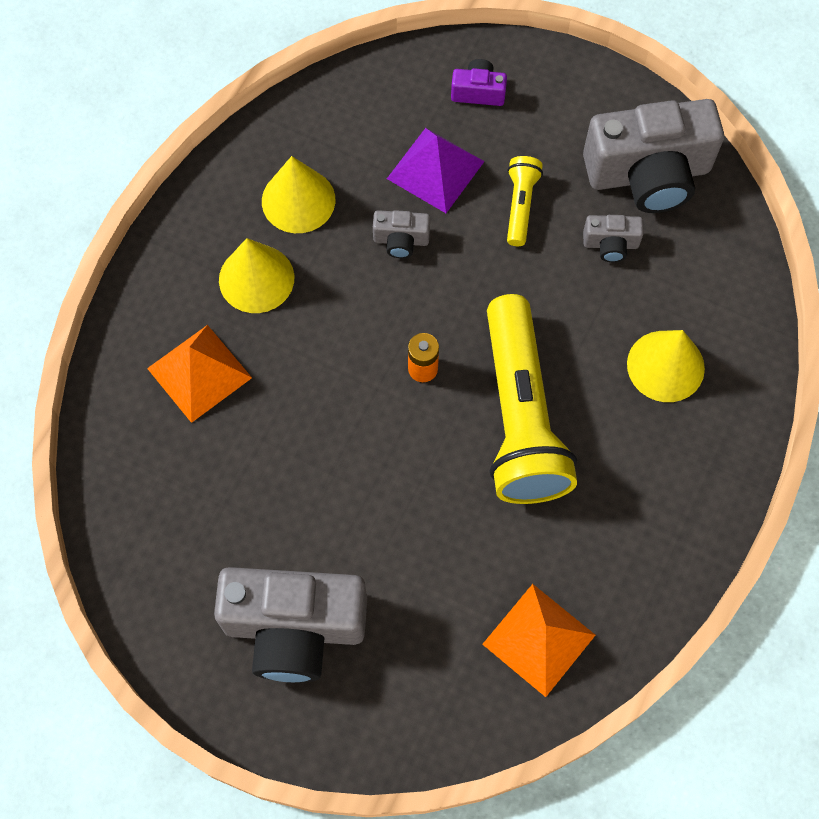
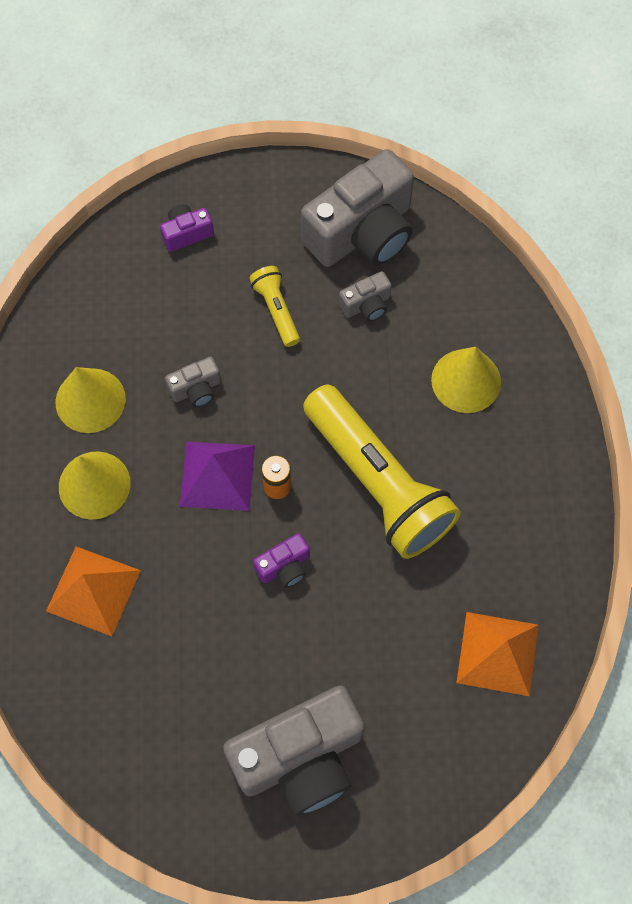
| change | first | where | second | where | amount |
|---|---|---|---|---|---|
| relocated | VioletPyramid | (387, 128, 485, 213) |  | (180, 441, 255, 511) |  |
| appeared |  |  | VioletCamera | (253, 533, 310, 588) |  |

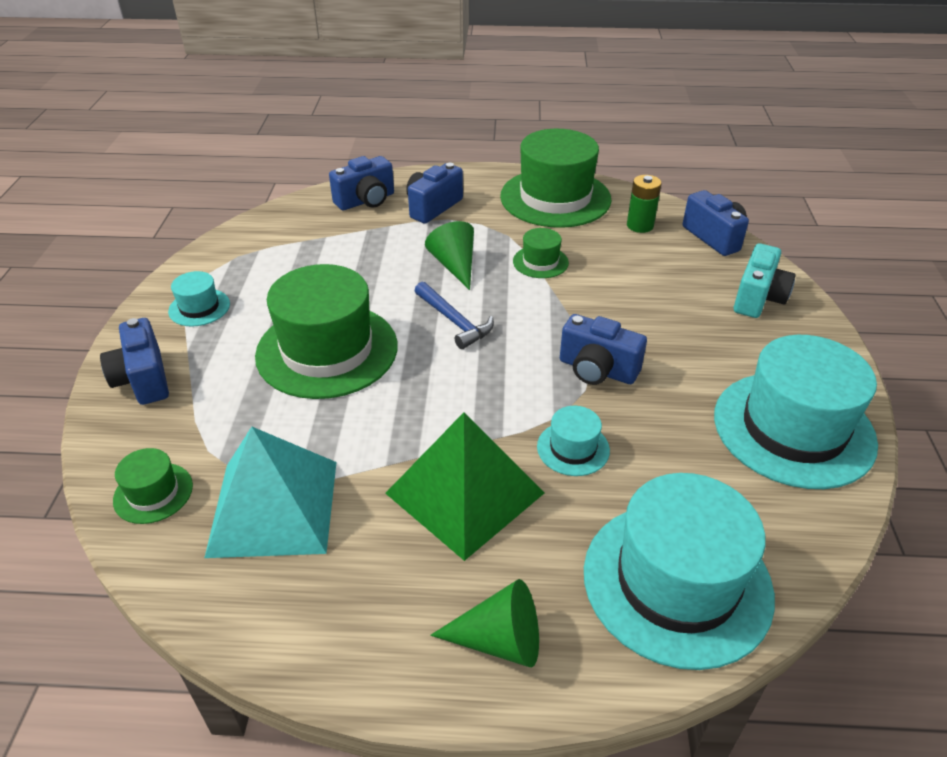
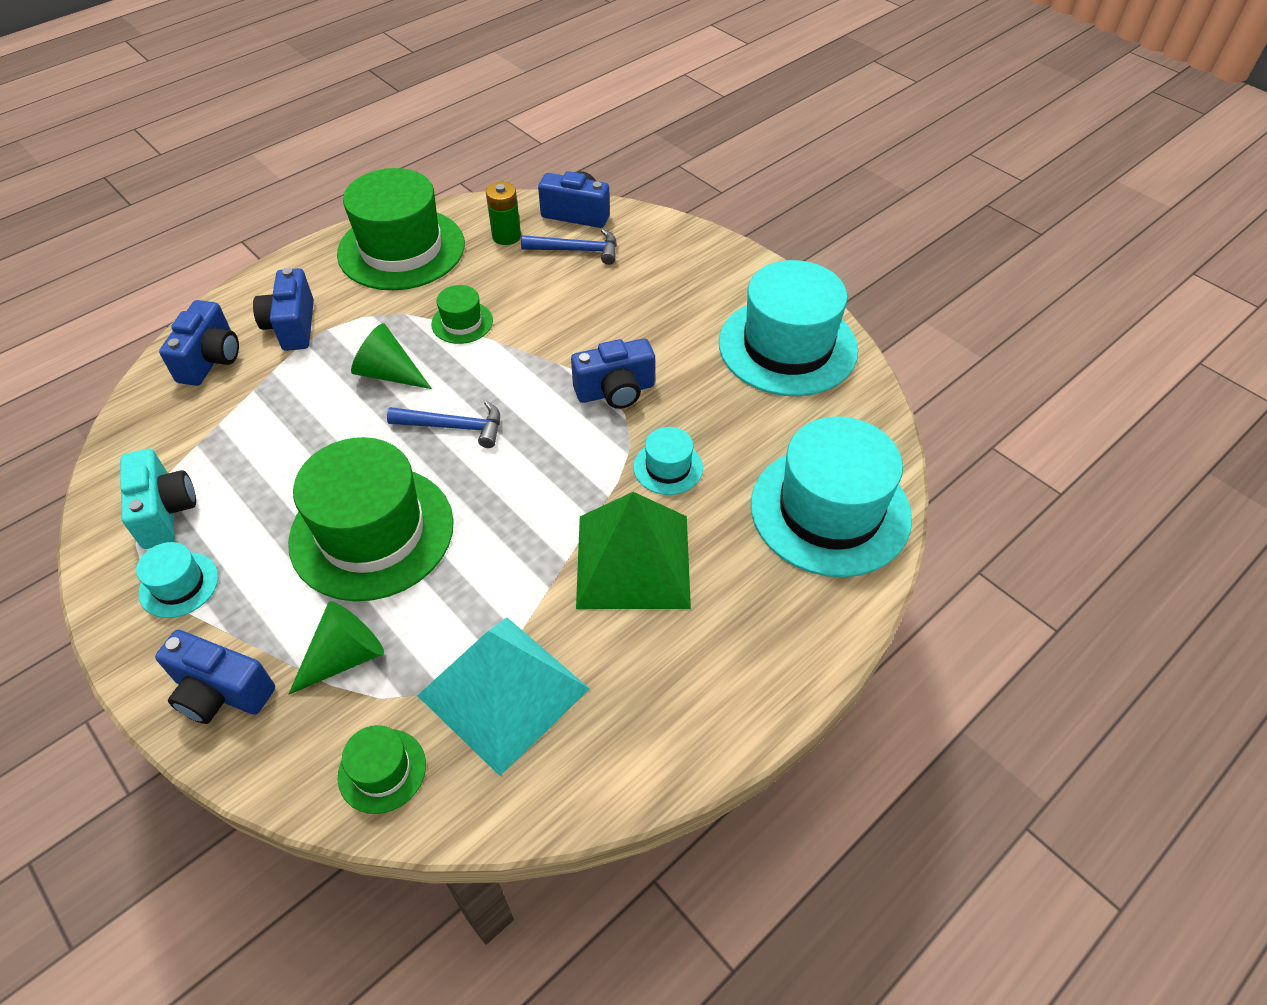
| change | first | where | second | where | amount |
|---|---|---|---|---|---|
| relocated | TurquoiseCamera | (734, 243, 796, 318) |  | (120, 449, 196, 549) |  |
| relocated | GreenSolidCone | (430, 579, 539, 667) |  | (288, 601, 384, 695) |  |
| appeared |  |  | BlueHammer | (521, 229, 617, 265) |  |

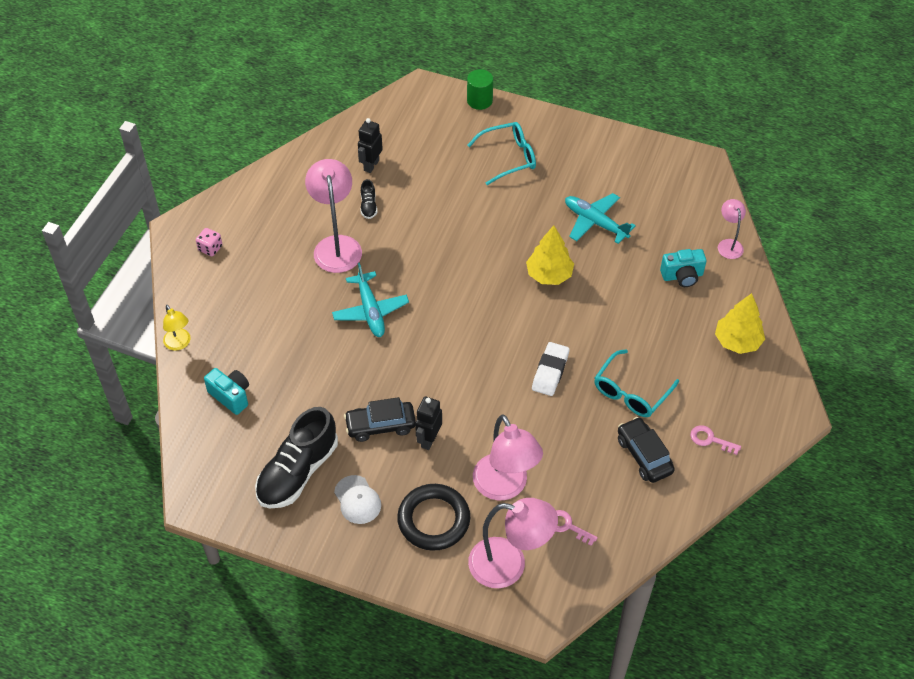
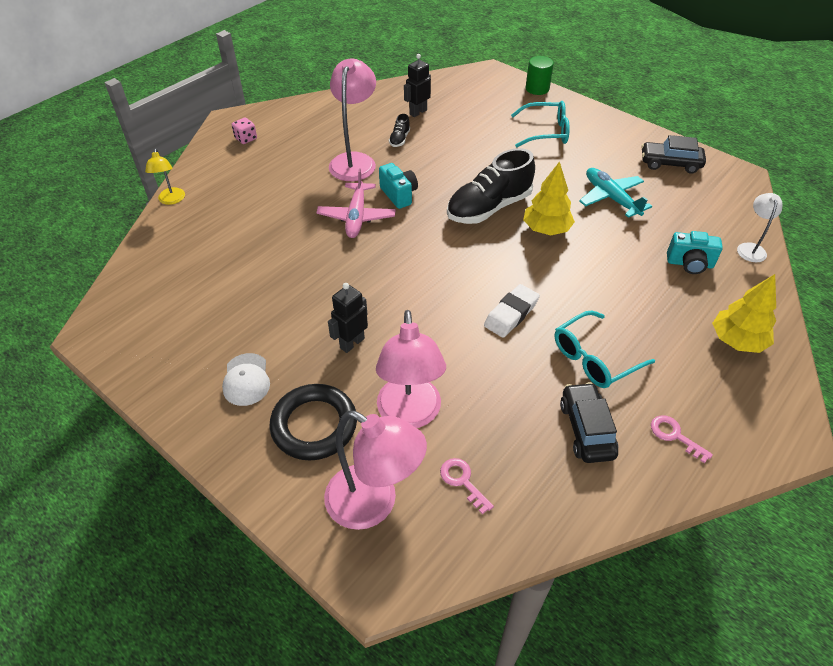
| change | first | where | second | where | amount |
|---|---|---|---|---|---|
| colour | PinkDeskLamp | (718, 199, 746, 259) | SnowWhiteDeskLamp | (737, 193, 783, 262) |  |
| colour | TurquoiseToyPlane | (332, 262, 409, 337) | PinkToyPlane | (316, 168, 396, 238) |  |
| relocated | TurquoiseCamera | (204, 368, 249, 415) |  | (379, 163, 418, 209) |  |
| relocated | EbonyToyCar | (344, 397, 416, 442) |  | (641, 135, 706, 174) |  |
| relocated | EbonyLaceUpShoe | (255, 407, 338, 508) |  | (447, 148, 535, 224) |  |

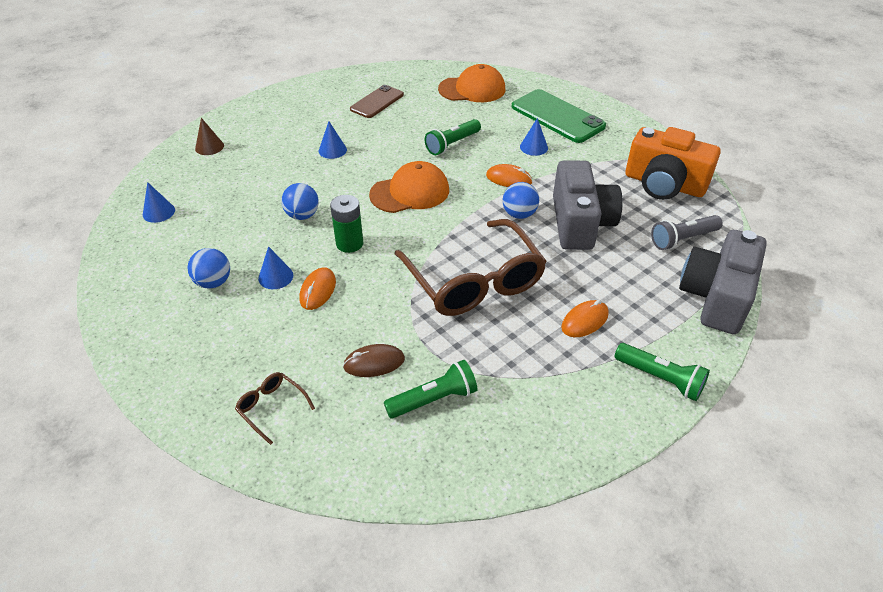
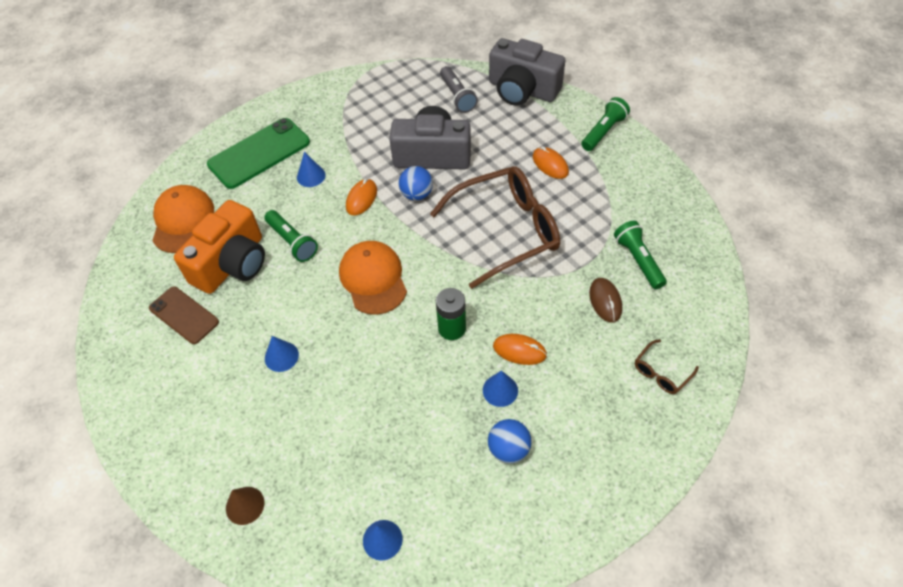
| change | first | where | second | where | amount |
|---|---|---|---|---|---|
| relocated | OrangeColouredCamera | (626, 127, 721, 200) |  | (174, 200, 265, 294) |  |
| missing | BlueBall | (281, 183, 319, 220) |  |  |  |

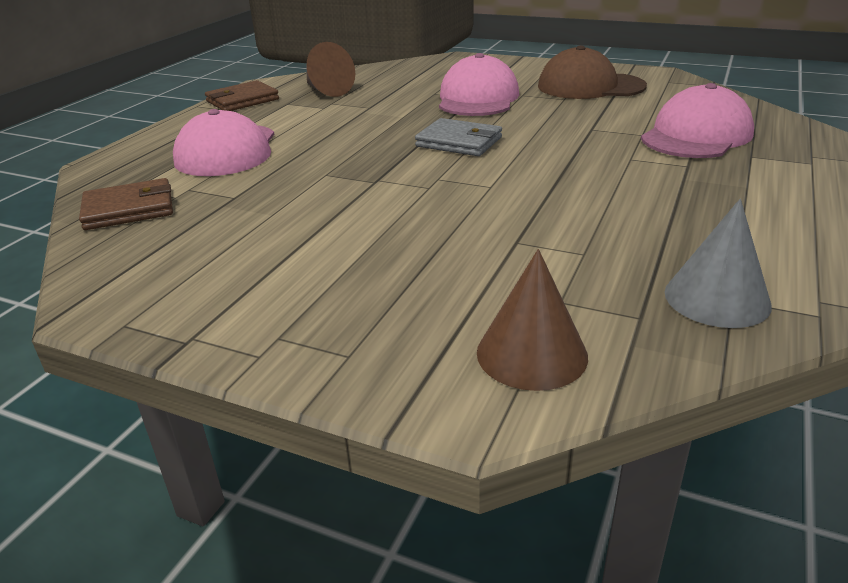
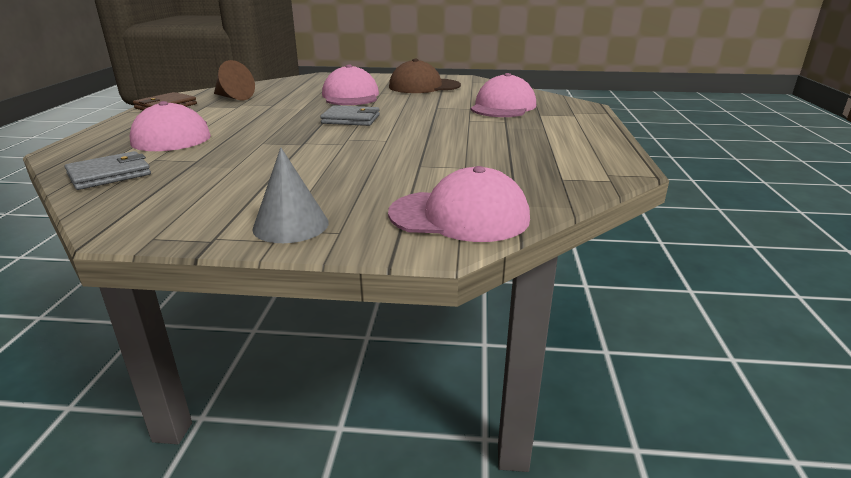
| change | first | where | second | where | amount |
|---|---|---|---|---|---|
| colour | BrownBillfold | (79, 178, 173, 230) | GrayBillfold | (65, 151, 151, 190) |  |
| relocated | GraySolidCone | (665, 199, 772, 328) |  | (252, 147, 329, 243) |  |
| exchanged | BrownSolidCone | (477, 249, 588, 391) | PinkBaseballCap | (388, 166, 530, 242) |  |

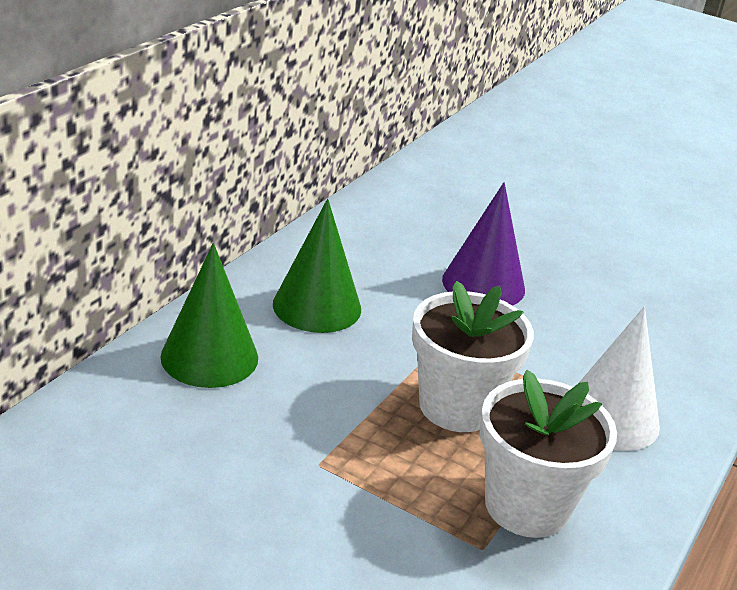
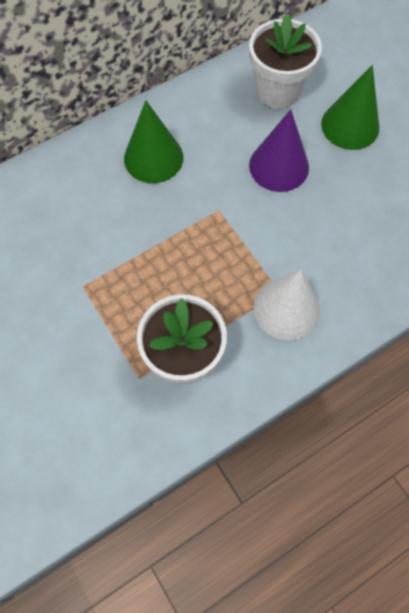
| change | first | where | second | where | amount |
|---|---|---|---|---|---|
| relocated | GreenSolidCone | (160, 243, 258, 388) |  | (321, 65, 379, 150) |  |
| relocated | SnowWhiteFlowerPot | (412, 281, 534, 432) |  | (249, 13, 322, 109) |  |

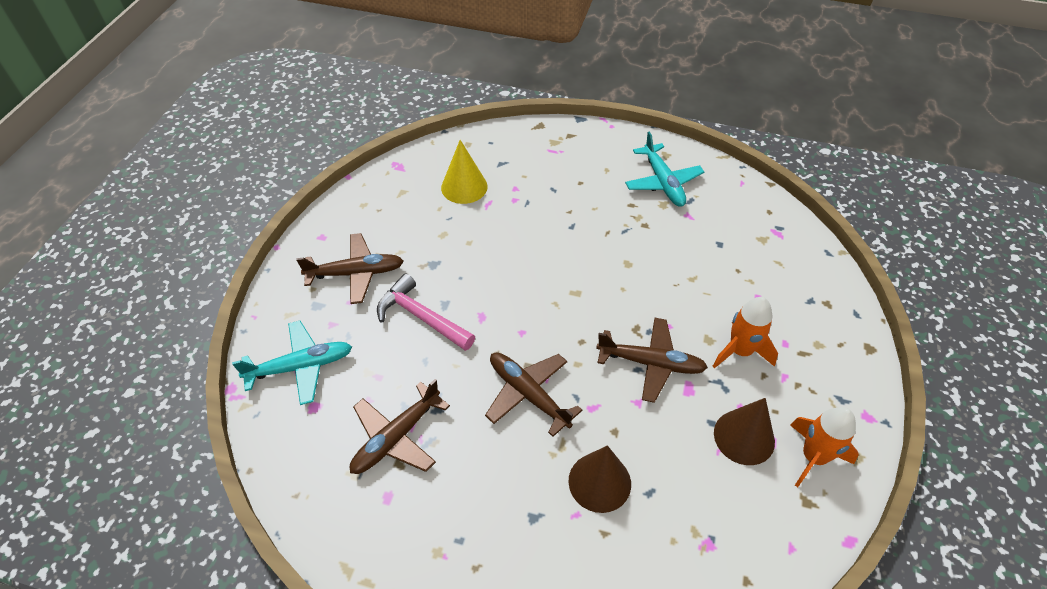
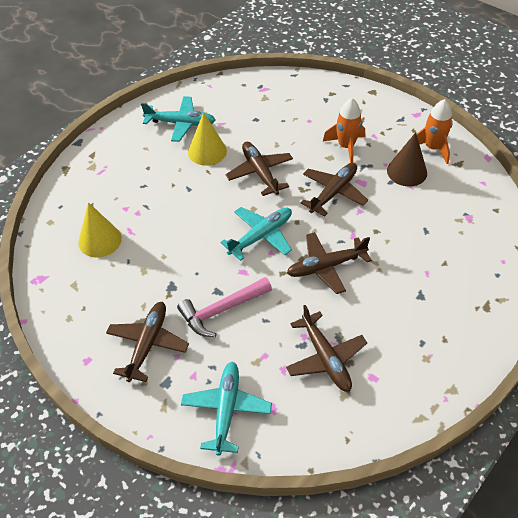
| change | first | where | second | where | amount |
|---|---|---|---|---|---|
| missing | BrownSolidCone | (569, 445, 631, 513) |  |  |  |
| appeared |  |  | GoldenSolidCone | (188, 112, 227, 166) |  |
| appeared |  |  | BrownToyPlane | (226, 142, 293, 196) |  |
| appeared |  |  | TurquoiseToyPlane | (220, 207, 292, 261) |  |

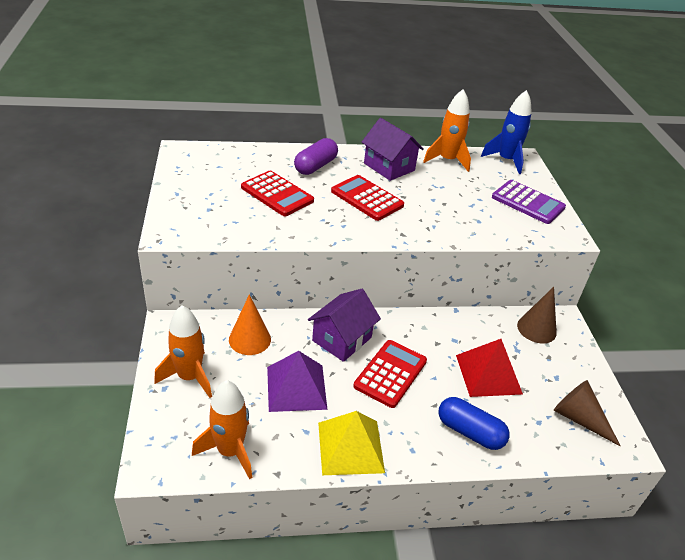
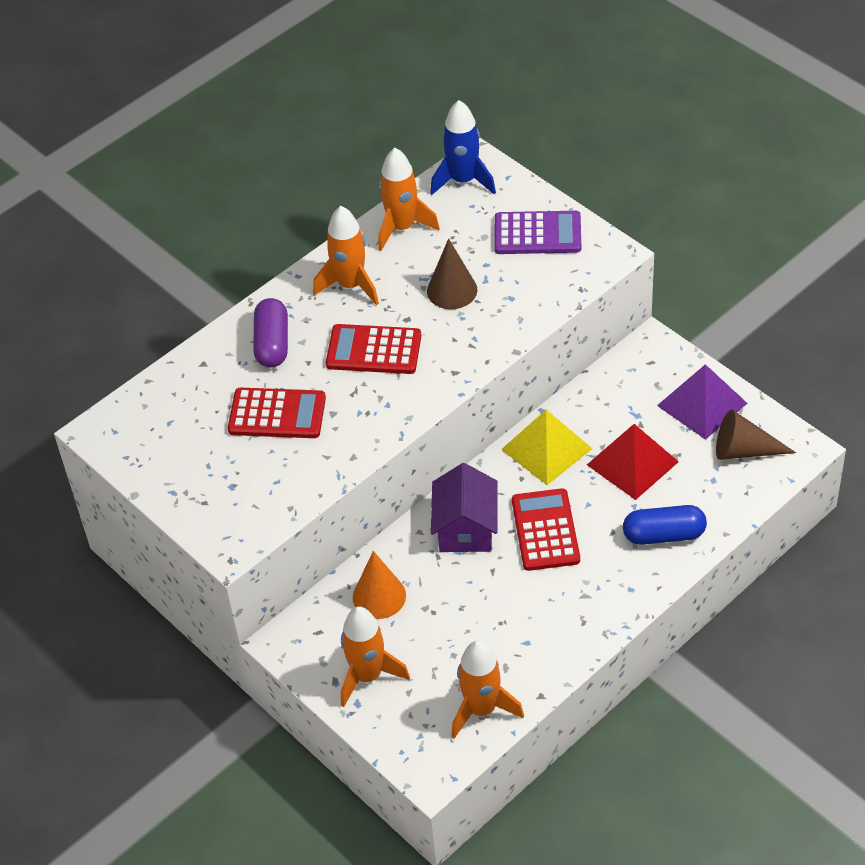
| change | first | where | second | where | amount |
|---|---|---|---|---|---|
| exchanged | VioletToyHouse | (361, 118, 424, 181) | OrangeColouredRocket | (313, 206, 379, 305) |  |
| relocated | BrownSolidCone | (517, 287, 557, 343) |  | (427, 238, 477, 309) |  |
| relocated | VioletPyramid | (267, 351, 327, 412) |  | (657, 364, 747, 440) |  |
| relocated | GoldenPyramid | (318, 411, 385, 475) |  | (501, 410, 592, 485) |  |

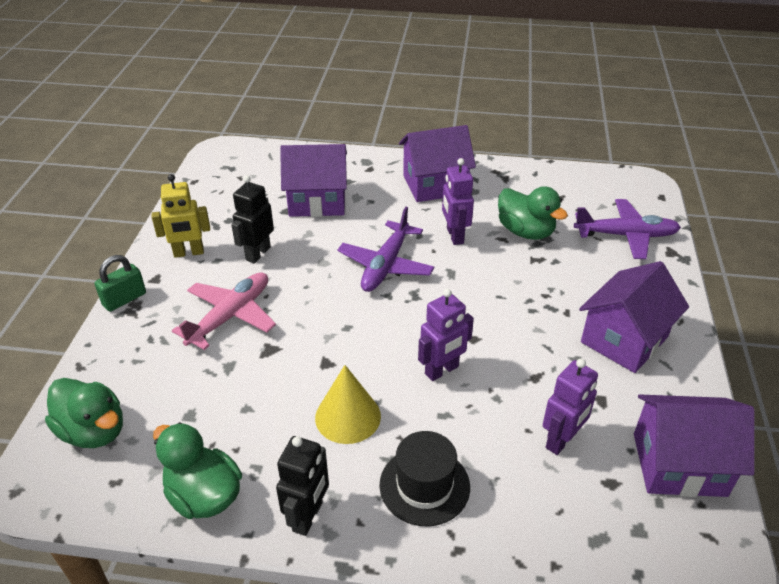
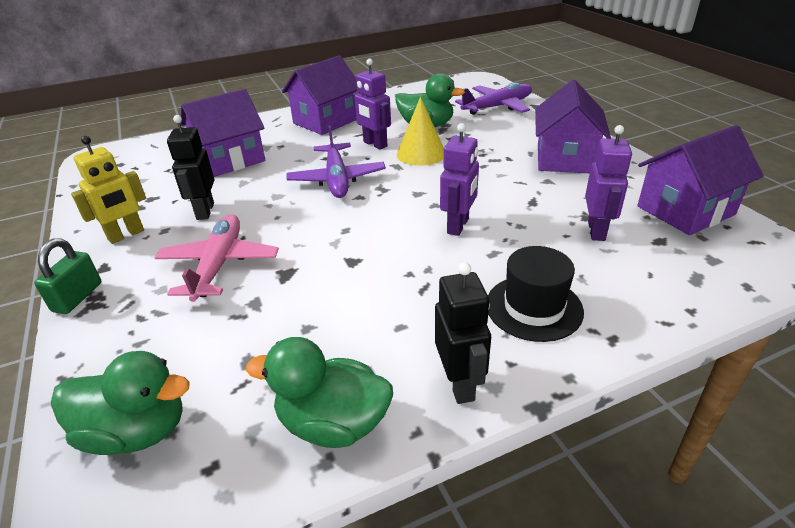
| change | first | where | second | where | amount |
|---|---|---|---|---|---|
| relocated | GoldenSolidCone | (315, 365, 381, 444) |  | (397, 97, 444, 166) |  |

